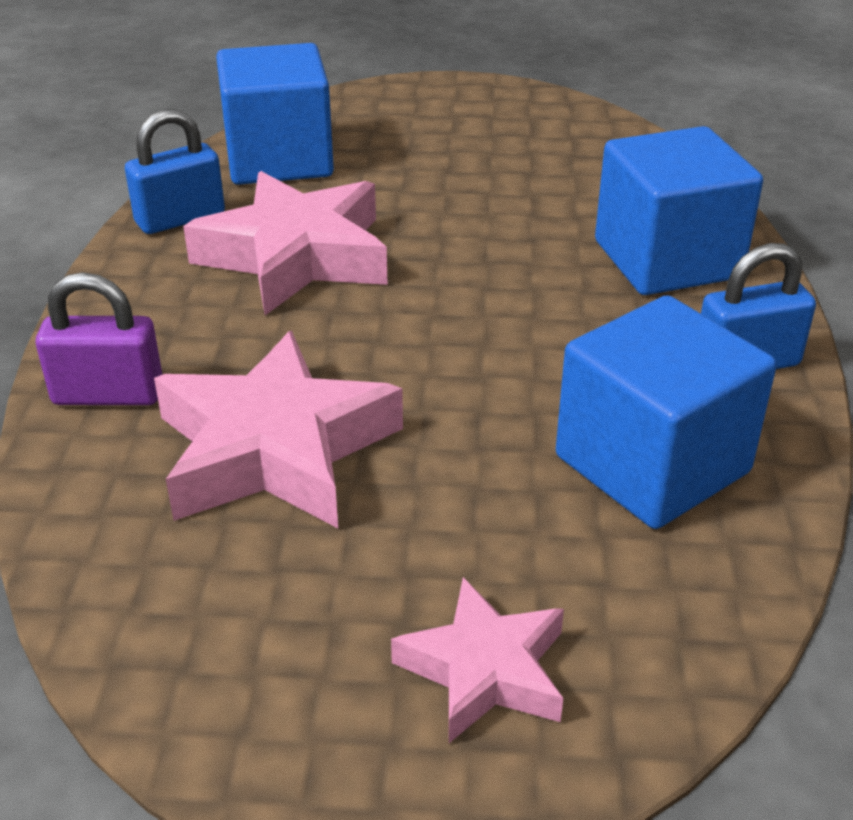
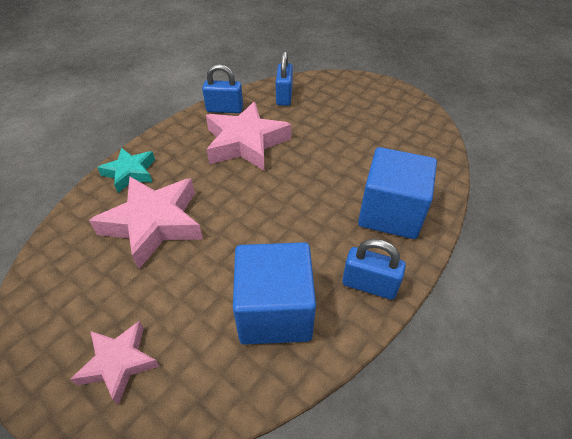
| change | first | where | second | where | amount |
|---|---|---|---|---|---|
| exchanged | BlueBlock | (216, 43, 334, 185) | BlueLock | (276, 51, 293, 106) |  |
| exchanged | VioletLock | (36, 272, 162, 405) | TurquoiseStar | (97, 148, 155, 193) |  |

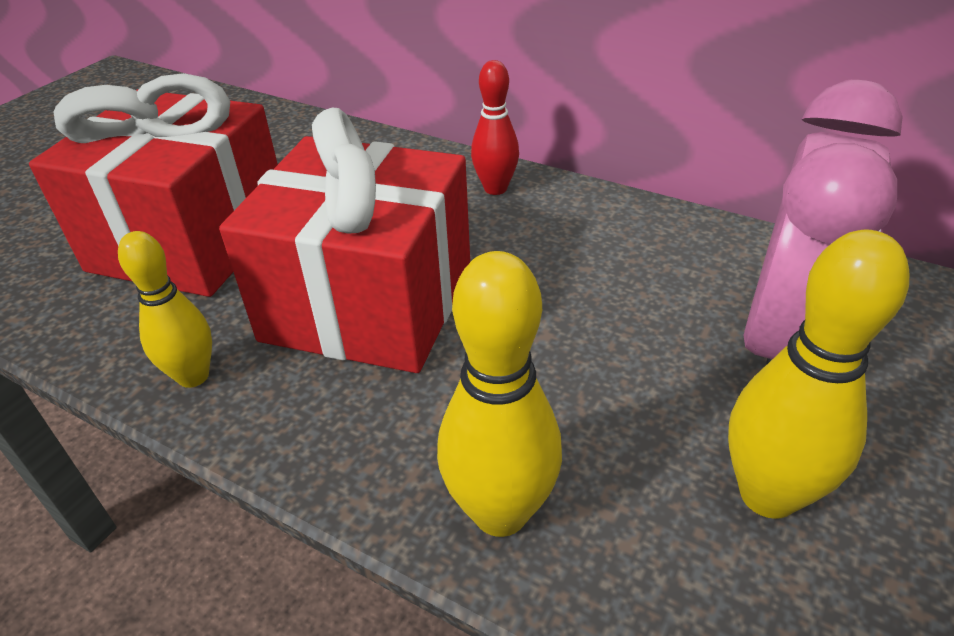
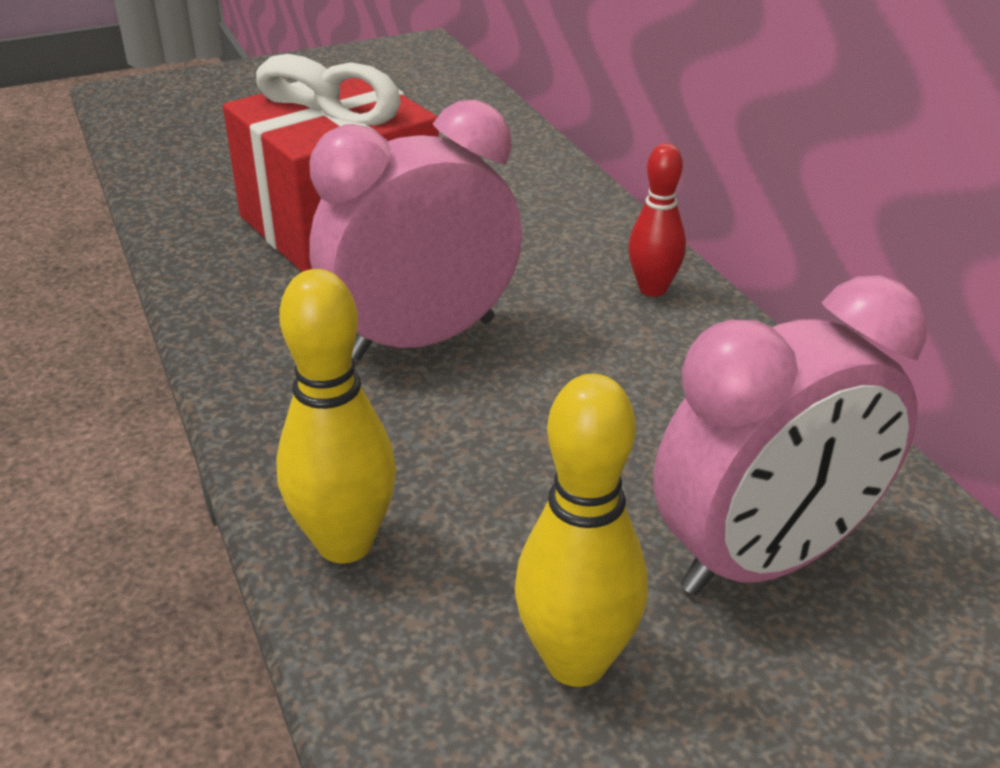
| change | first | where | second | where | amount |
|---|---|---|---|---|---|
| exchanged | CrimsonPresent | (219, 108, 470, 373) | PinkClock | (309, 100, 522, 360) |  |
| missing | GoldenSkittle | (118, 231, 212, 388) |  |  |  |

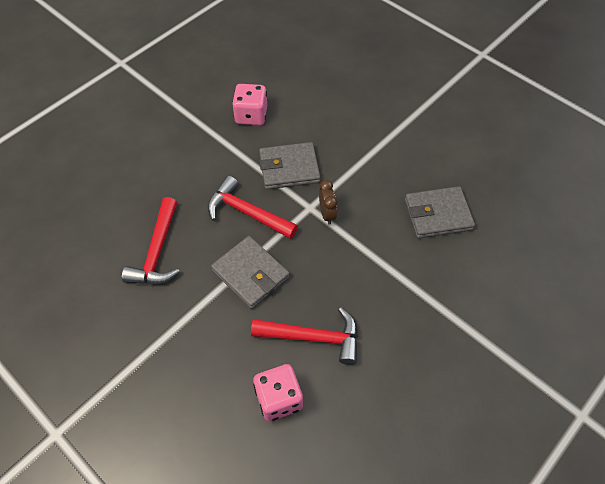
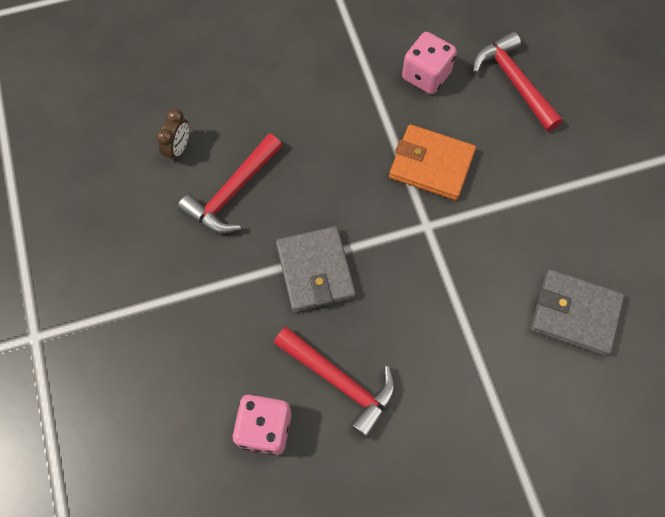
| change | first | where | second | where | amount |
|---|---|---|---|---|---|
| colour | GrayBillfold | (259, 142, 320, 190) | OrangeColouredBillfold | (389, 124, 476, 200) |  |
| relocated | CrimsonHammer | (208, 176, 298, 239) |  | (473, 31, 563, 131) |  |
| relocated | BrownClock | (319, 180, 337, 225) |  | (156, 108, 189, 162) |  |

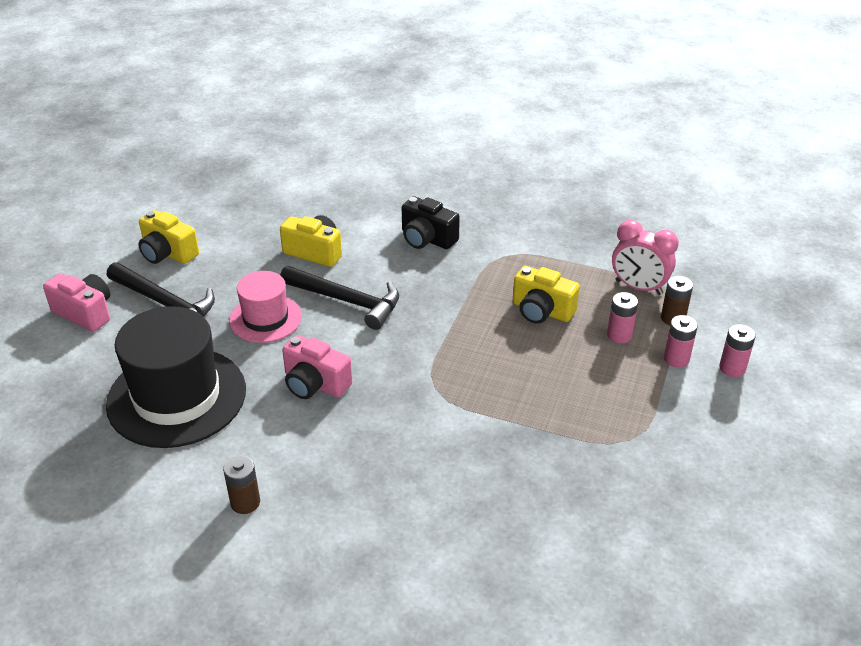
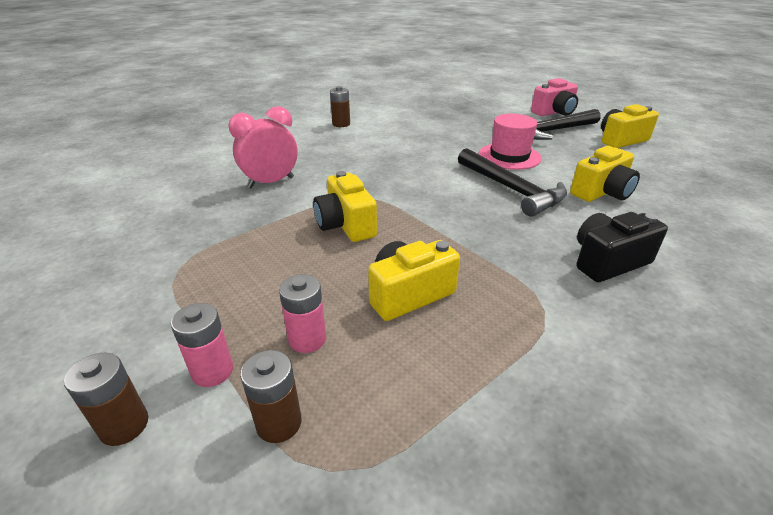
| change | first | where | second | where | amount |
|---|---|---|---|---|---|
| relocated | PinkClock | (612, 220, 679, 295) |  | (228, 106, 298, 188) |  |
| spun | EbonyHammer | (280, 266, 399, 330) |  | (458, 148, 567, 217) | 90 degrees counterclockwise |
| missing | EbonyTallHat | (106, 306, 246, 448) |  |  |  |
| colour | PinkPowerCell | (719, 324, 756, 377) | BrownPowerCell | (64, 353, 148, 446) |  |
| missing | PinkCamera | (282, 335, 352, 399) |  |  |  |
| appeared |  |  | GoldenCamera | (313, 171, 377, 242) |  |

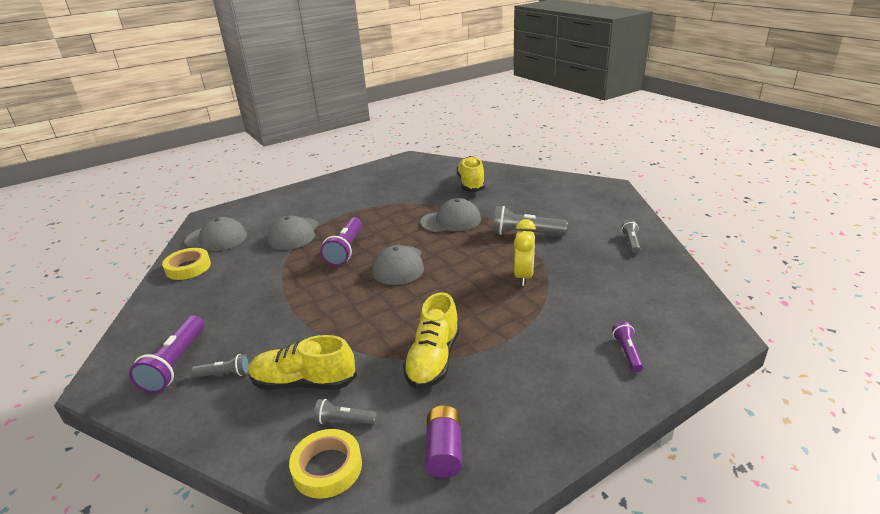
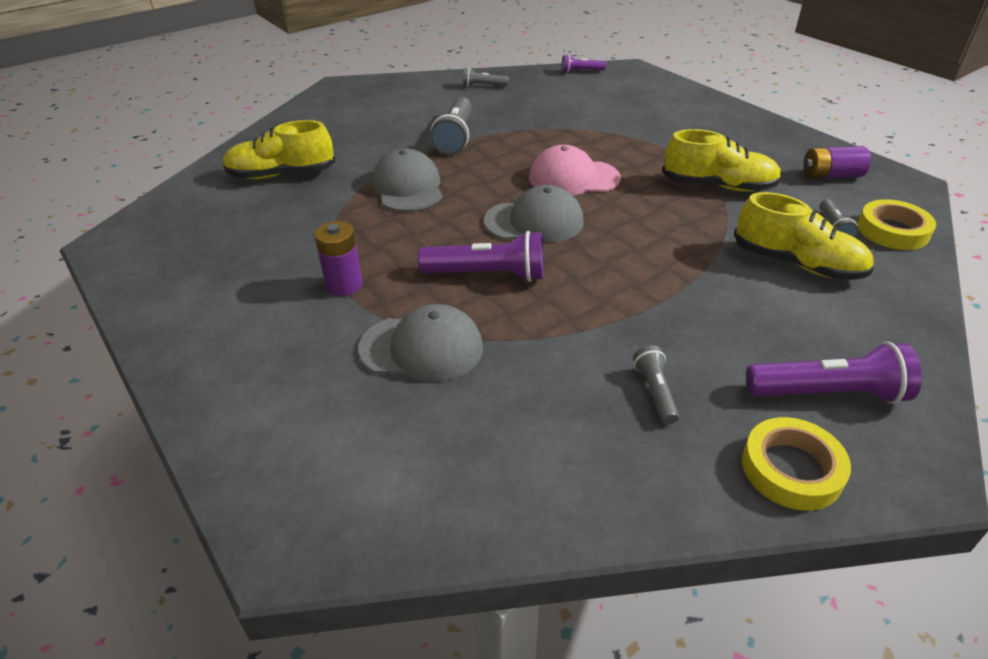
| change | first | where | second | where | amount |
|---|---|---|---|---|---|
| missing | GrayBaseballCap | (184, 217, 247, 251) |  |  |  |
| missing | GoldenClock | (514, 219, 536, 286) |  |  |  |
| relocated | GoldenTape | (162, 248, 211, 280) |  | (742, 417, 851, 511) |  |
| relocated | VioletFlashlight | (612, 322, 643, 372) |  | (562, 54, 606, 73) |  |
| spun | GoldenLaceUpShoe | (248, 335, 357, 390) |  | (734, 192, 874, 280) | 60 degrees counterclockwise |
| relocated | GrayFlashlight | (191, 354, 250, 378) |  | (633, 345, 679, 424) |  |
| appeared |  |  | PinkBaseballCap | (529, 145, 621, 196) |  |
| appeared |  |  | VioletPowerCell | (314, 221, 362, 296) |  |

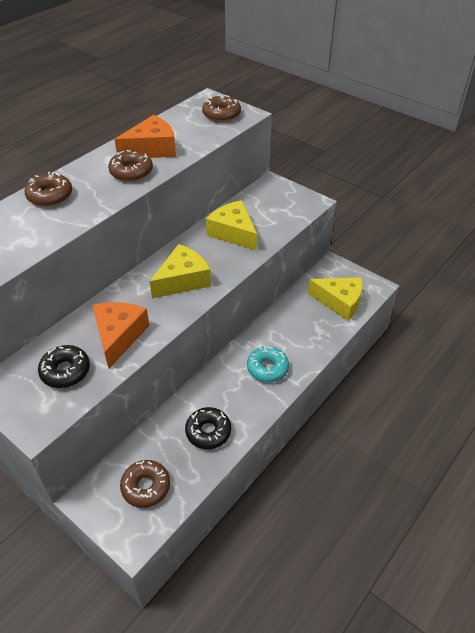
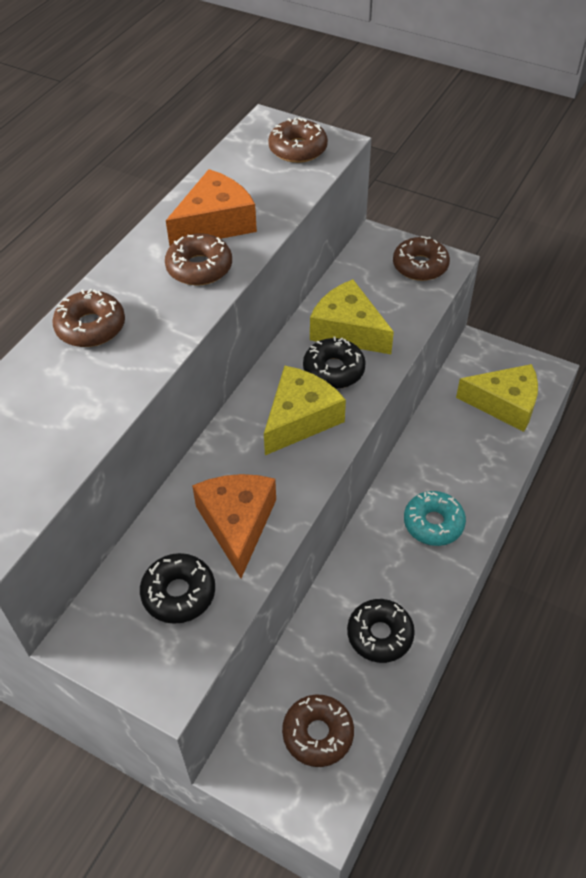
| change | first | where | second | where | amount |
|---|---|---|---|---|---|
| appeared |  |  | BrownGlazedDonut | (393, 236, 450, 281) |  |
| appeared |  |  | EbonyGlazedDonut | (303, 336, 366, 389) |  |

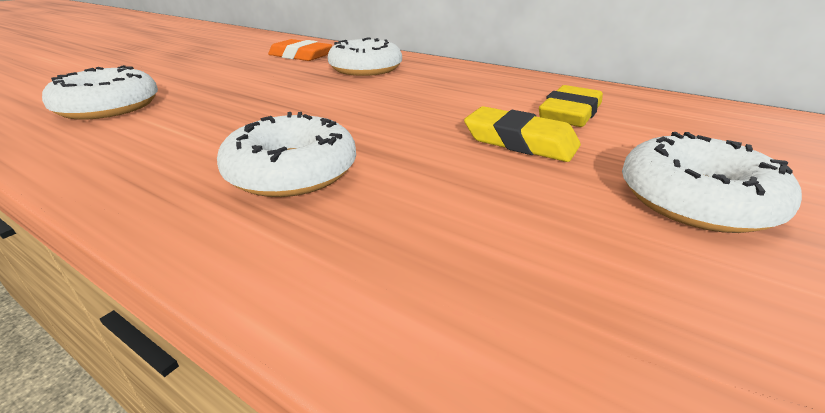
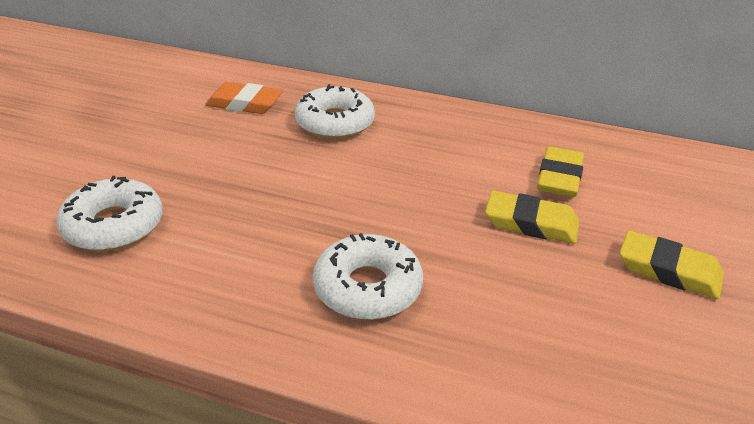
| change | first | where | second | where | amount |
|---|---|---|---|---|---|
| exchanged | SnowWhiteGlazedDonut | (622, 132, 802, 233) | GoldenGumEraser | (620, 231, 724, 299) |  |

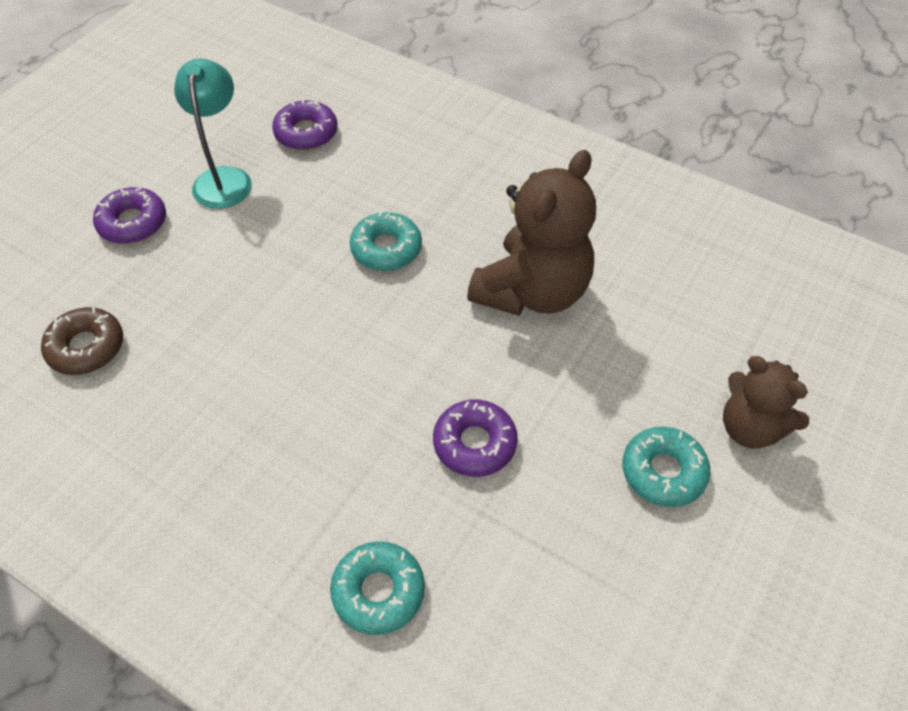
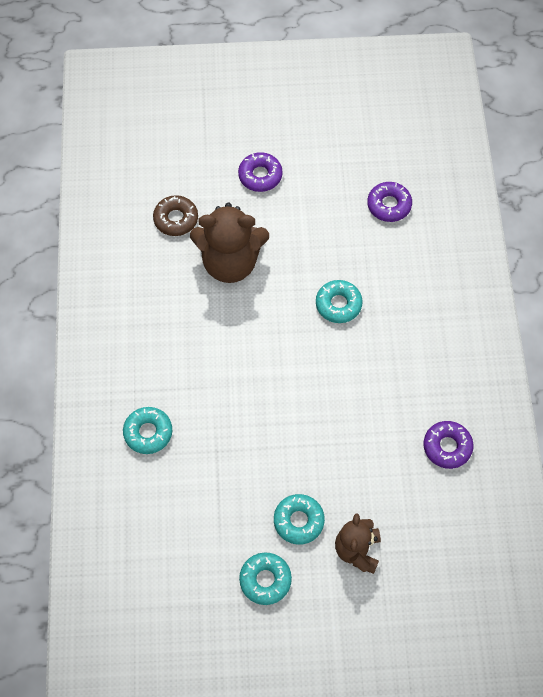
| change | first | where | second | where | amount |
|---|---|---|---|---|---|
| missing | TurquoiseDeskLamp | (174, 59, 252, 209) |  |  |  |
| relocated | BrownTeddy | (467, 150, 596, 316) |  | (190, 202, 269, 283) |  |
| relocated | VioletGlazedDonut | (433, 399, 518, 477) |  | (424, 421, 474, 469) |  |
| appeared |  |  | TurquoiseGlazedDonut | (239, 552, 292, 605) |  |

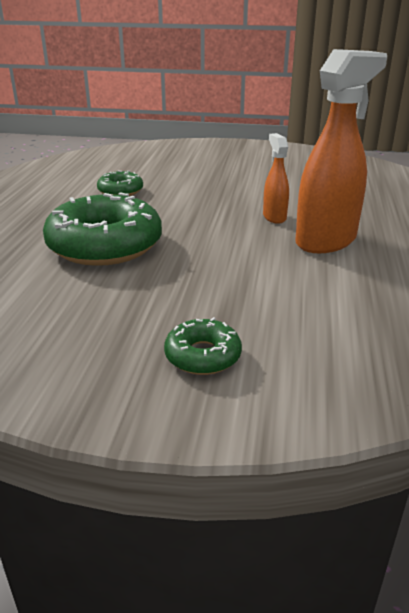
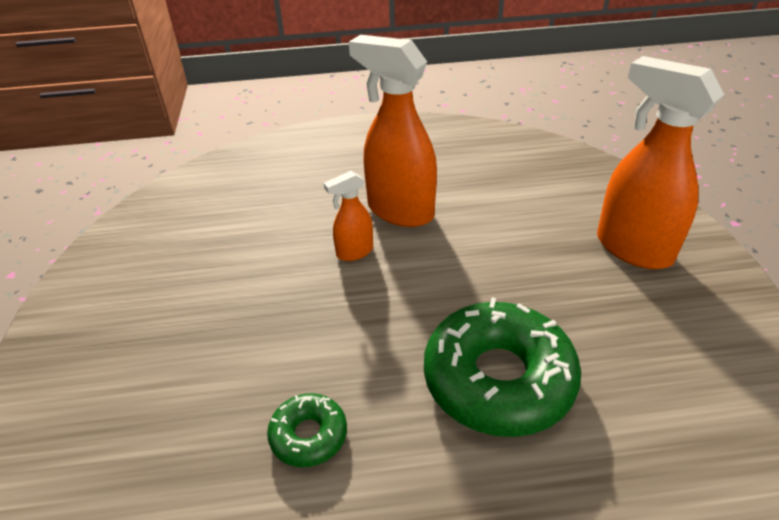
| change | first | where | second | where | amount |
|---|---|---|---|---|---|
| exchanged | GreenGlazedDonut | (164, 317, 242, 375) | OrangeColouredSprayBottle | (597, 56, 724, 269) |  |

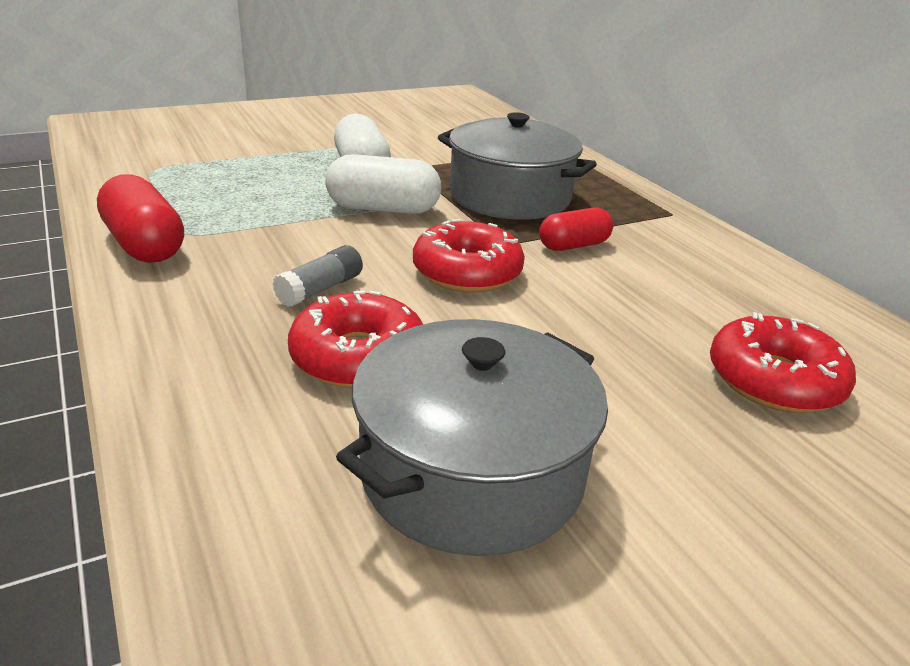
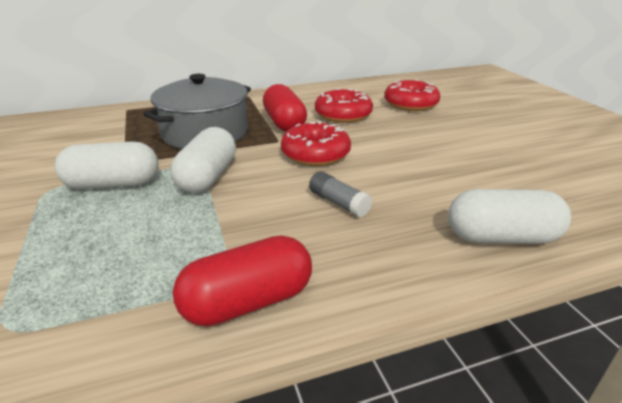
| change | first | where | second | where | amount |
|---|---|---|---|---|---|
| size | CrimsonCapsule | (539, 207, 613, 251) |  | (263, 84, 307, 132) | x1.52 |
| relocated | CrimsonGlazedDonut | (288, 291, 423, 388) |  | (315, 88, 373, 123) |  |
| missing | GrayCookingPot | (336, 319, 608, 556) |  |  |  |
| appeared |  |  | SnowWhiteCapsule | (448, 189, 571, 244) |  |

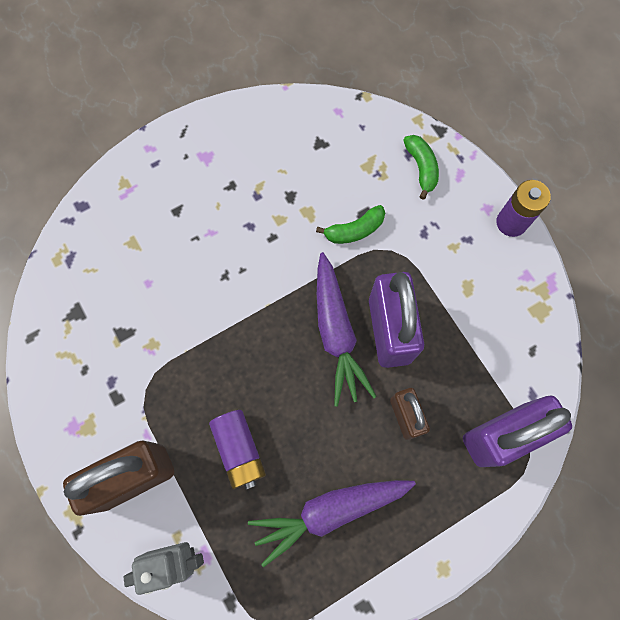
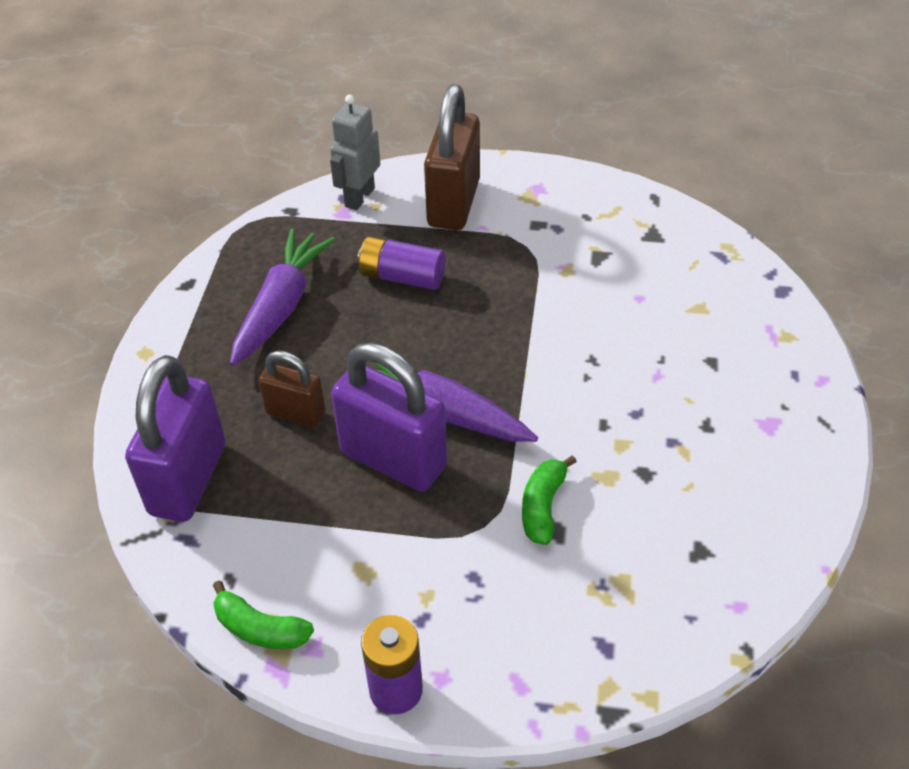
| change | first | where | second | where | amount |
|---|---|---|---|---|---|
| relocated | GreenToyBanana | (403, 135, 439, 200) |  | (213, 580, 314, 649) |  |

